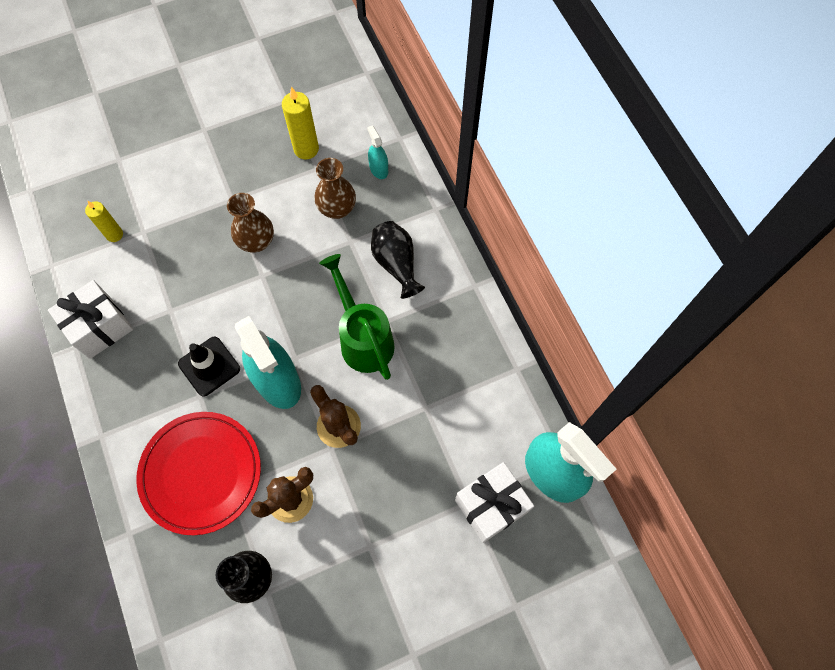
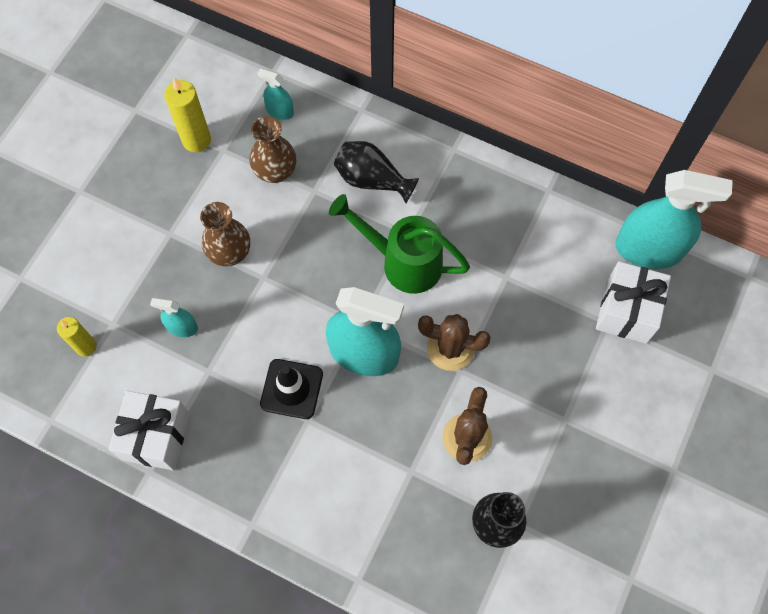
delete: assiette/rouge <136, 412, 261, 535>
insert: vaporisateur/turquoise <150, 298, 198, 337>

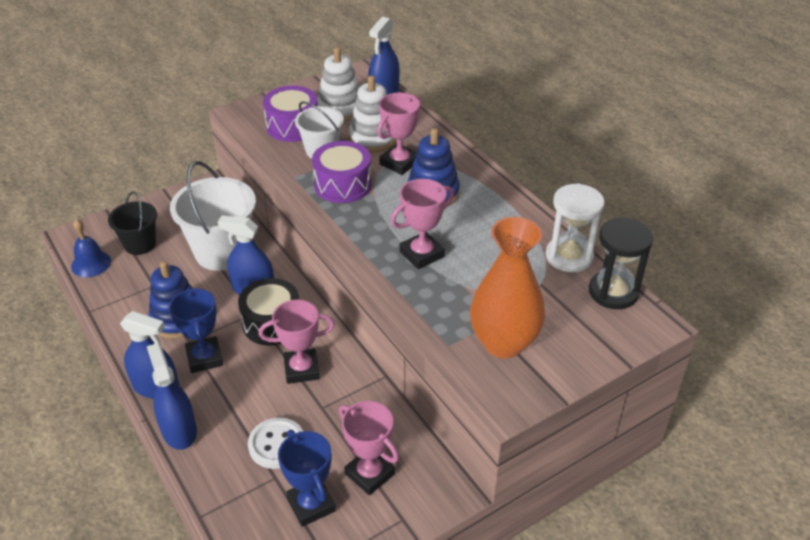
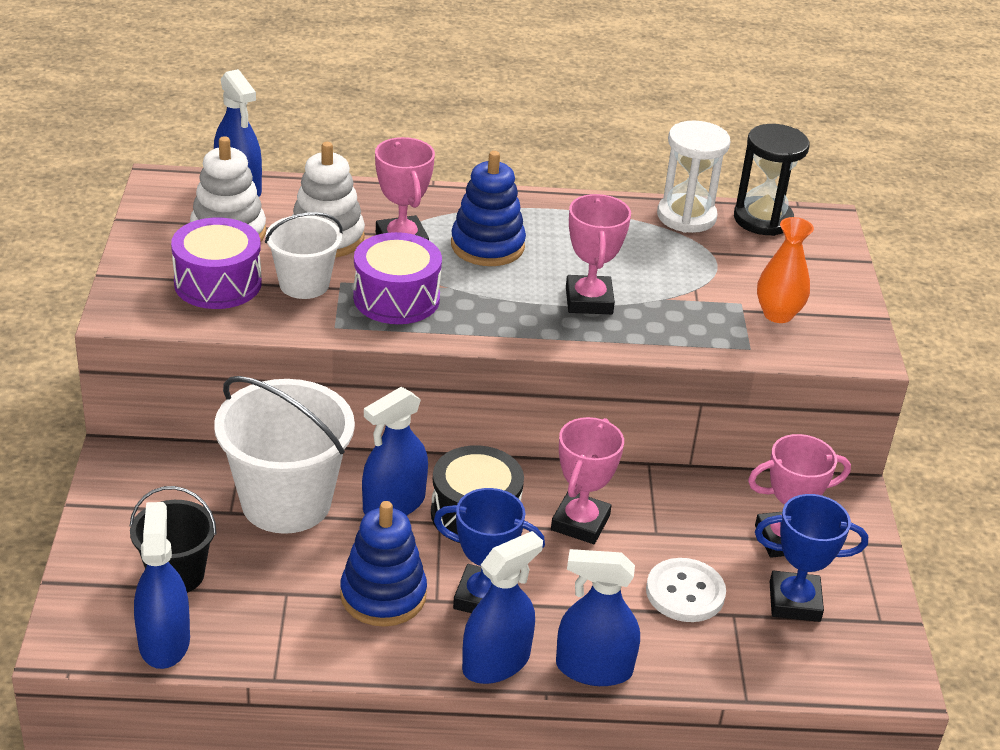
replace: cloche/bleu <71, 219, 111, 277> to vaporisateur/bleu <134, 502, 190, 669>
resize: vase/orange <470, 217, 545, 359> = <757, 217, 814, 323> x0.59

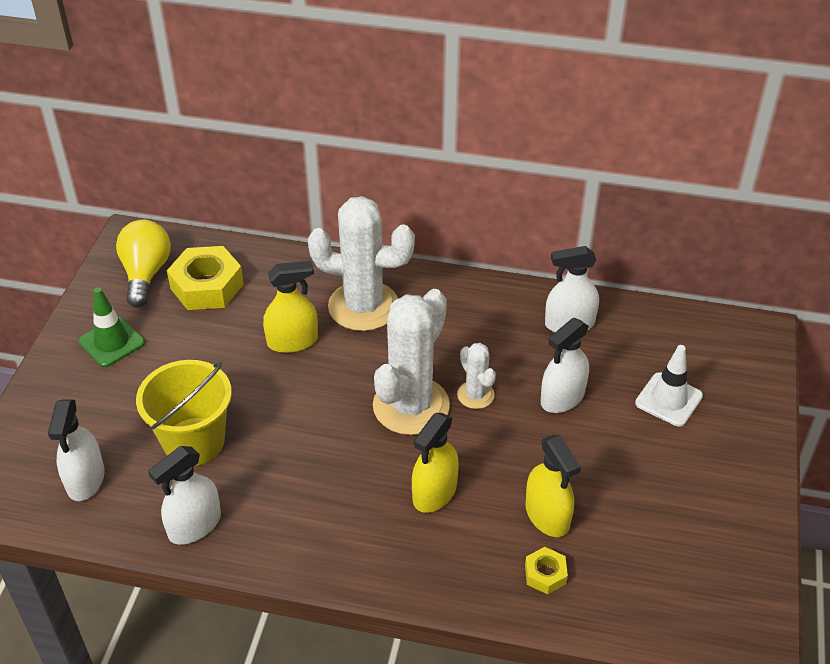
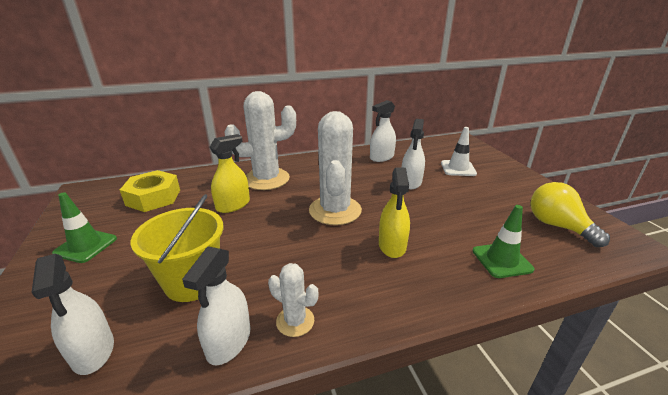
delete: vaporisateur/jaune <525, 434, 581, 537>
move: ampoule/jaune <116, 220, 171, 308> to <530, 182, 610, 247>; cactus/blanc <457, 343, 496, 409> to <268, 263, 318, 337>
replace: écrou/jaune <525, 547, 568, 595> to cône de chantier/vert <472, 205, 534, 278>

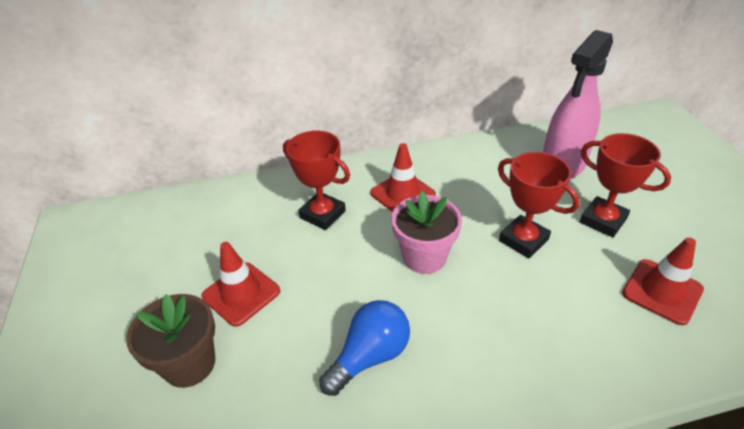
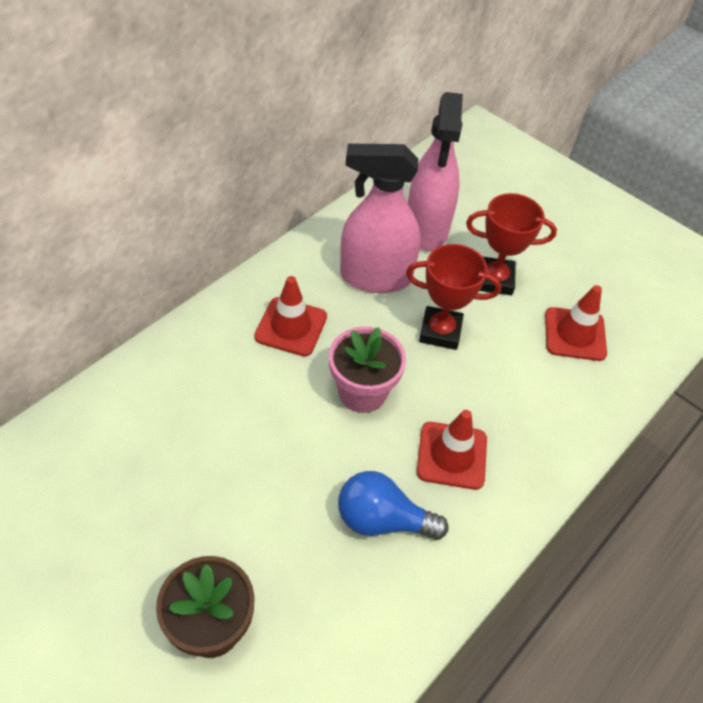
delete: trophée/rouge <283, 131, 350, 230>
insert: vaporisateur/rose <340, 144, 421, 293>
move: cône de chantier/rouge <202, 242, 280, 327> to <417, 410, 487, 490>
rotate: ampoule/bleu <319, 300, 410, 396> = <338, 471, 448, 540> 90 degrees counterclockwise

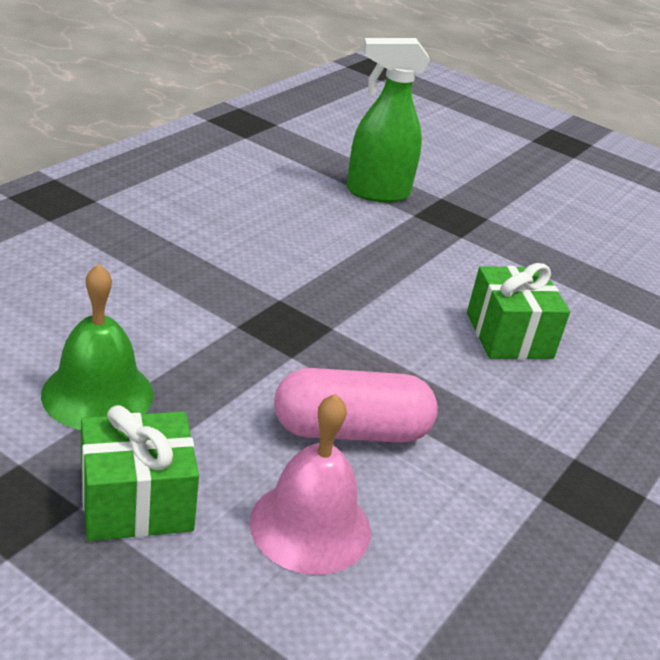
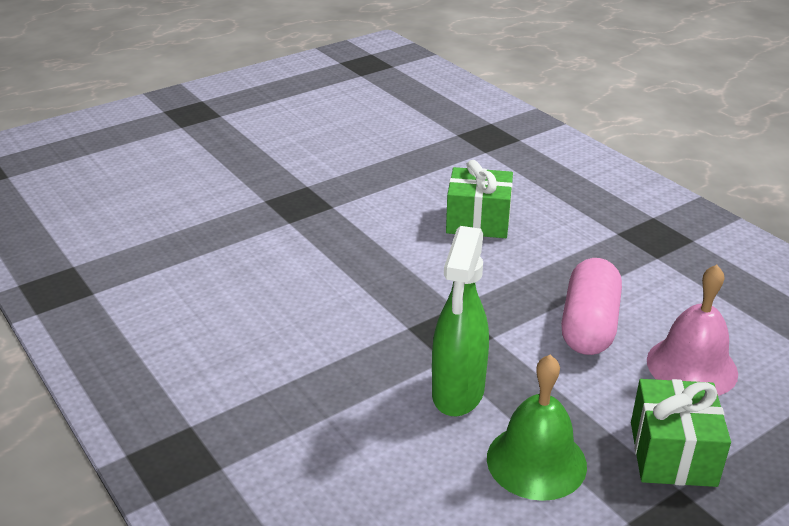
move: vaporisateur/vert <346, 38, 430, 203> to <432, 226, 489, 416>

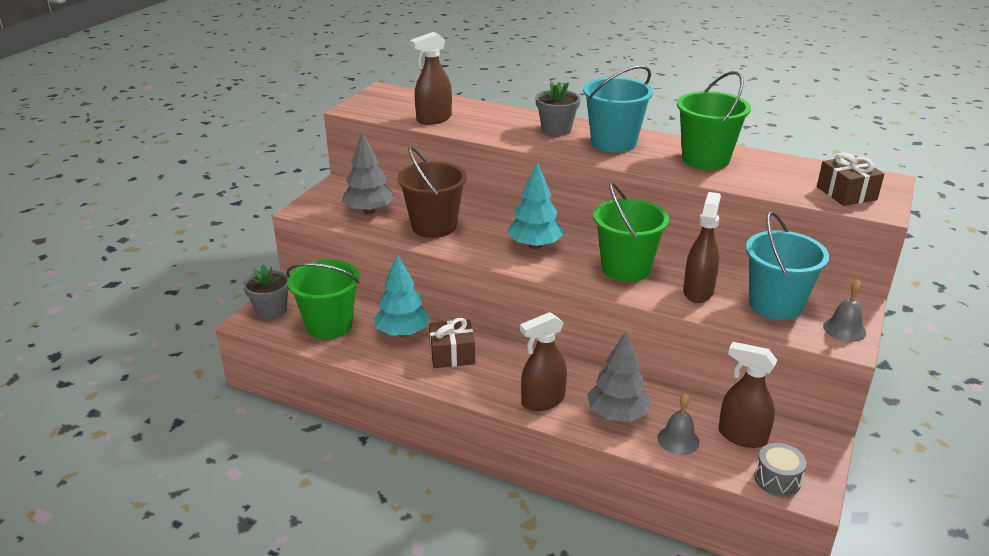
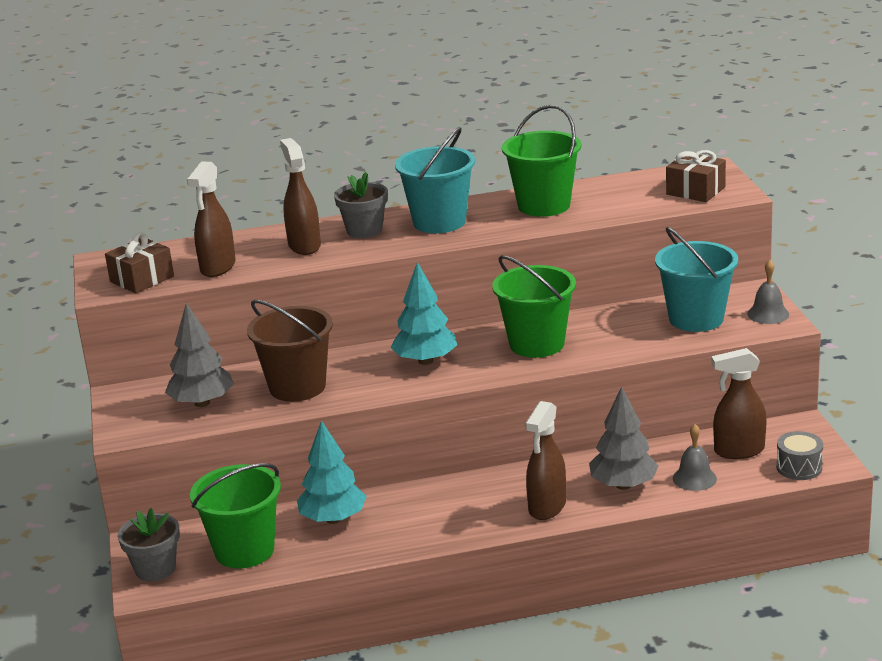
move: cadeau/marron <429, 318, 475, 368> to <105, 232, 174, 293>; vaporisateur/marron <683, 192, 721, 303> to <280, 138, 321, 255>

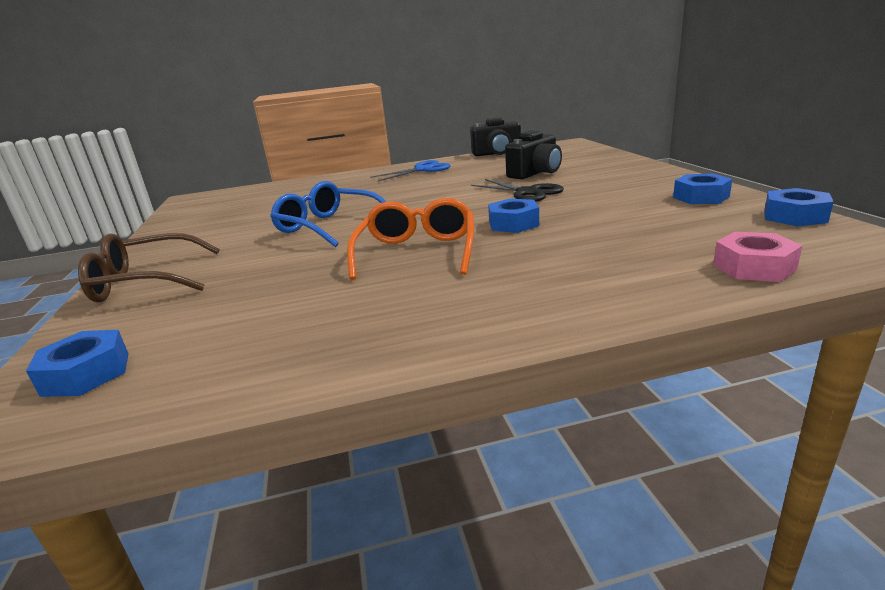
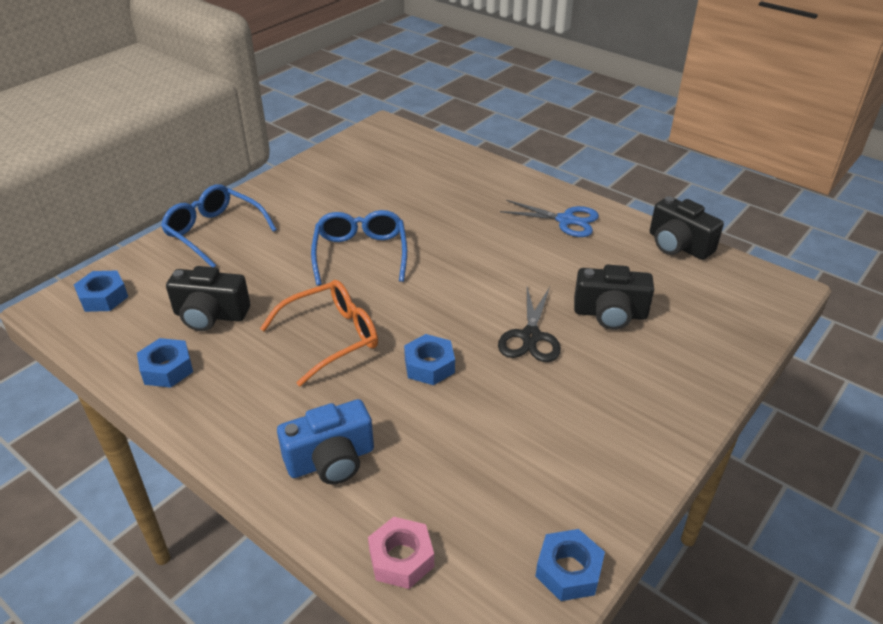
insert: appareil photo/noir <166, 266, 250, 331>; appareil photo/bleu <277, 399, 374, 485>
move: écrou/bleu <673, 174, 732, 204> to <137, 338, 193, 388>
recolor: lunettes/marron <78, 233, 220, 302> to lunettes/bleu <161, 184, 277, 267>

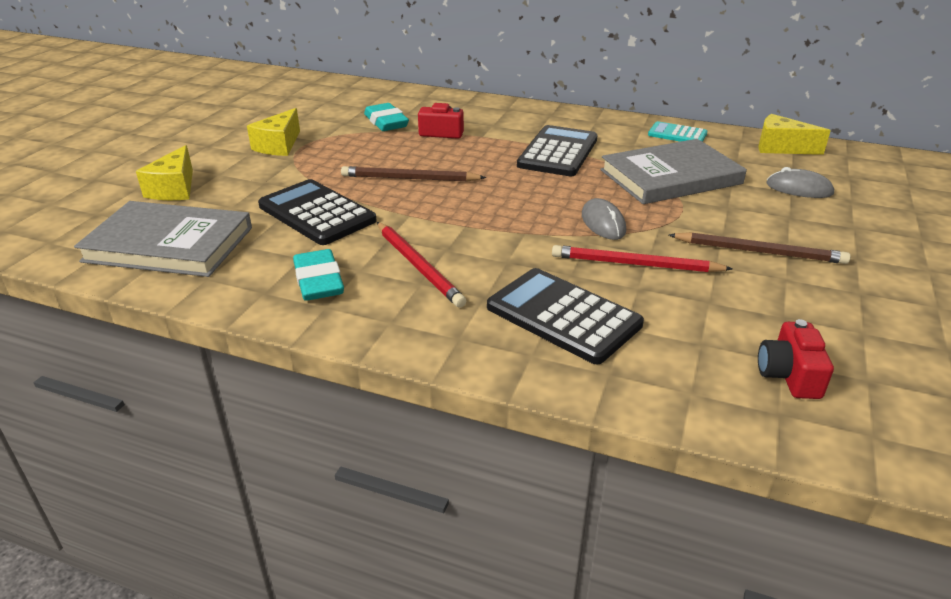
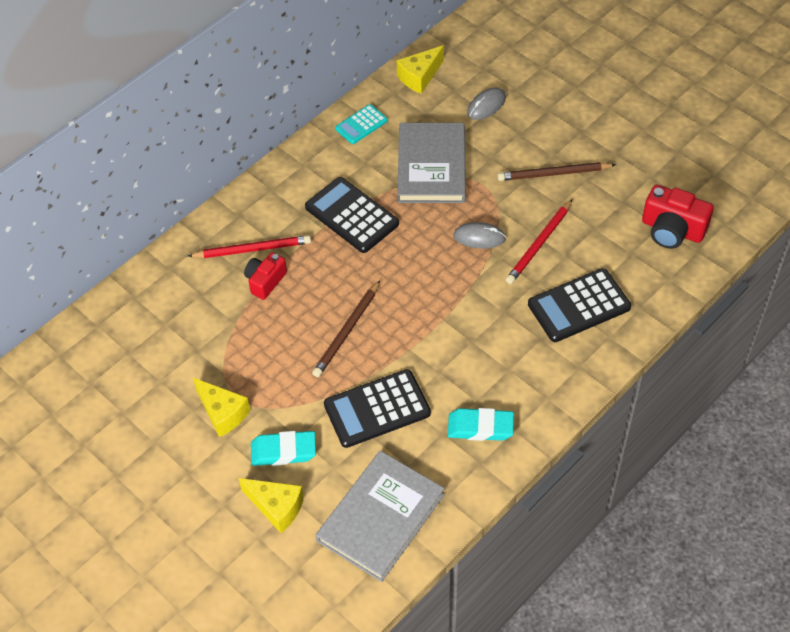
move: gomme/turquoise <364, 103, 409, 131> to <251, 431, 316, 466>; crayon/rouge <377, 222, 466, 308> to <188, 235, 311, 258>
rotate: crayon/marron <669, 232, 850, 264> = <497, 162, 616, 181> 135 degrees counterclockwise
resize: appareil photo/rouge <758, 319, 834, 399> = <642, 184, 714, 249> x1.54

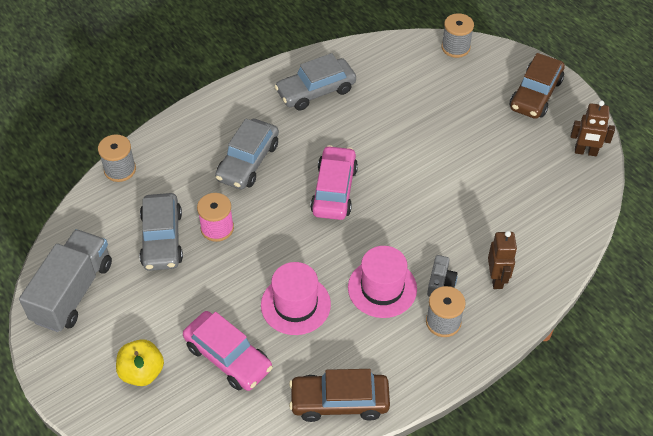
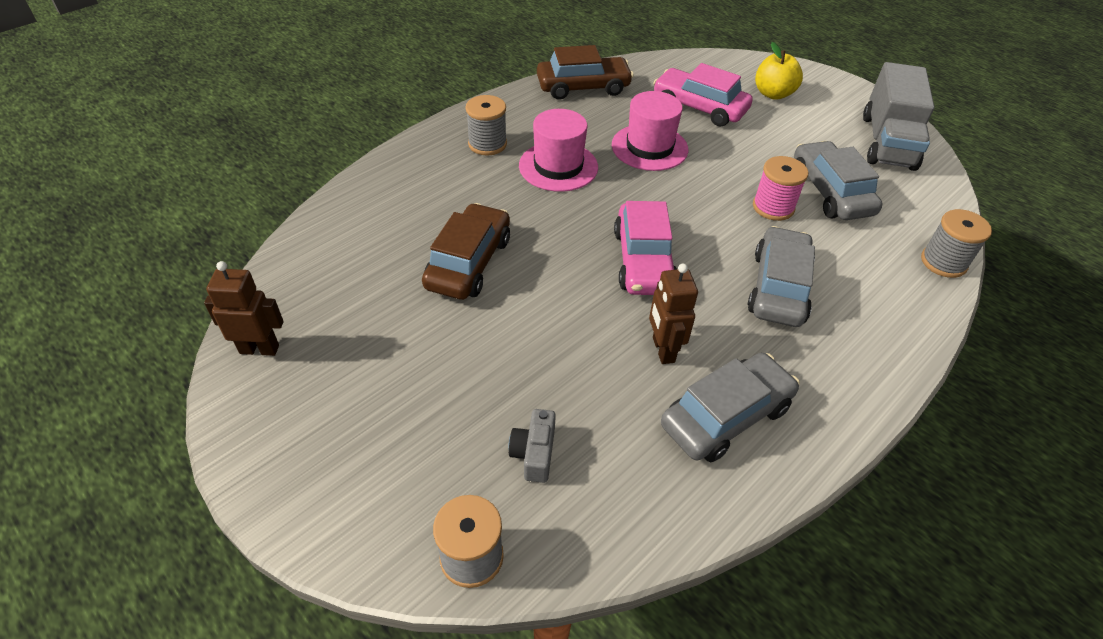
move: appareil photo/gris <427, 255, 457, 297> to <508, 409, 556, 483>; robot/marron <488, 231, 517, 289> to <649, 264, 698, 364>; voiture/marron <510, 53, 565, 119> to <422, 203, 510, 300>

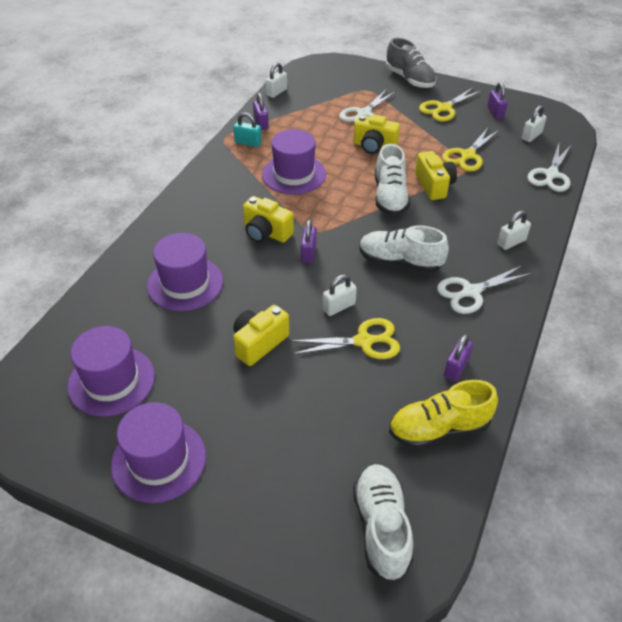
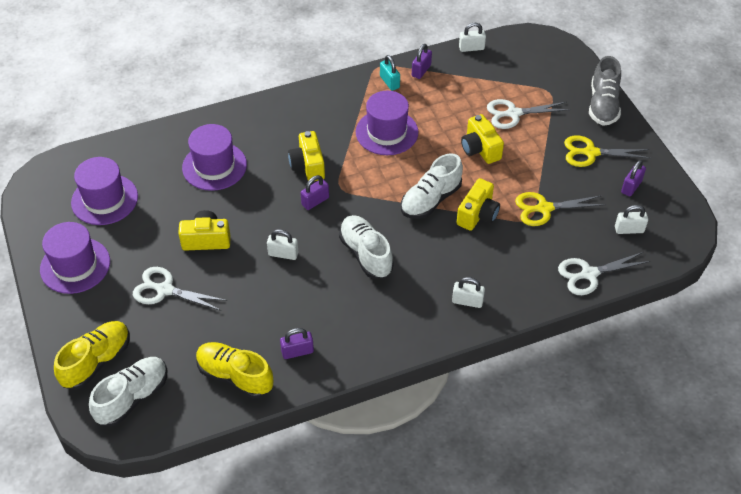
delete: ciseaux/jaune <290, 318, 400, 359>
insert: chaussure/jaune <54, 321, 130, 390>
move: ciseaux/blanc <437, 265, 532, 314> to <133, 267, 227, 311>

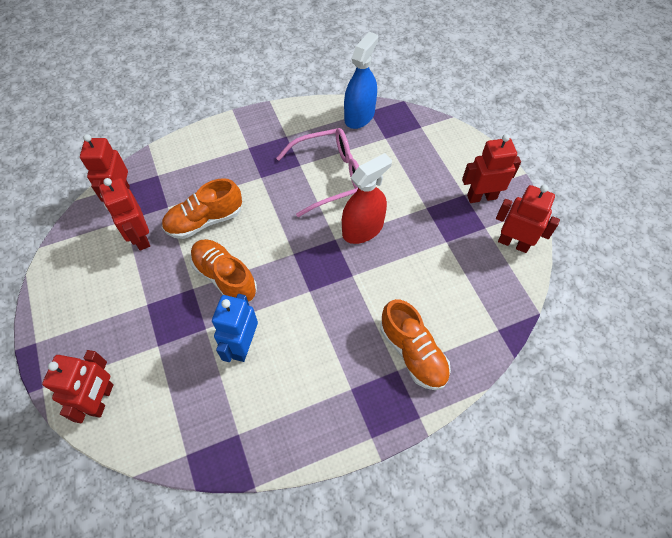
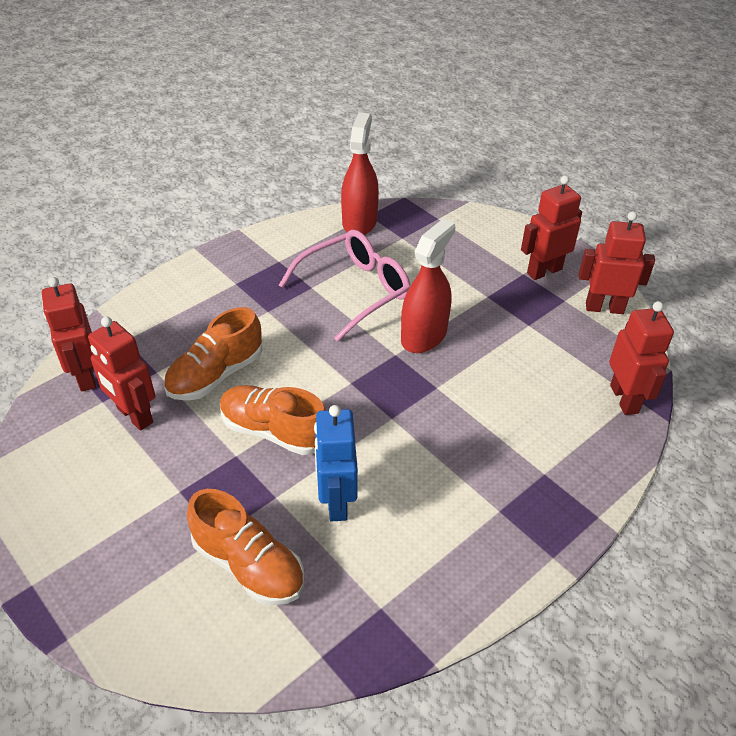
move: robot/rouge <42, 350, 114, 423> to <609, 301, 674, 415>; chaussure/orange <380, 299, 451, 390> to <187, 489, 304, 605>
recolor: vaporisateur/bleu <344, 32, 378, 129> to vaporisateur/rouge <341, 113, 379, 235>

